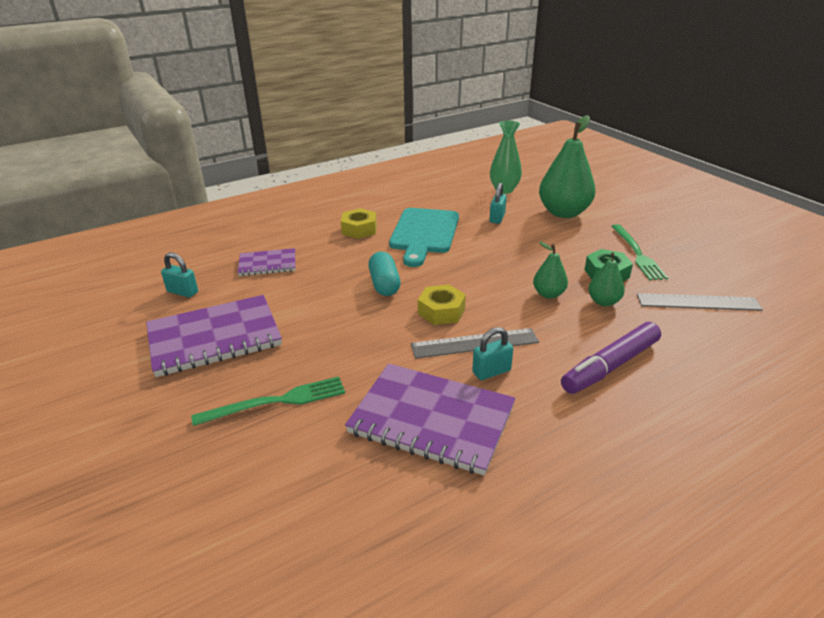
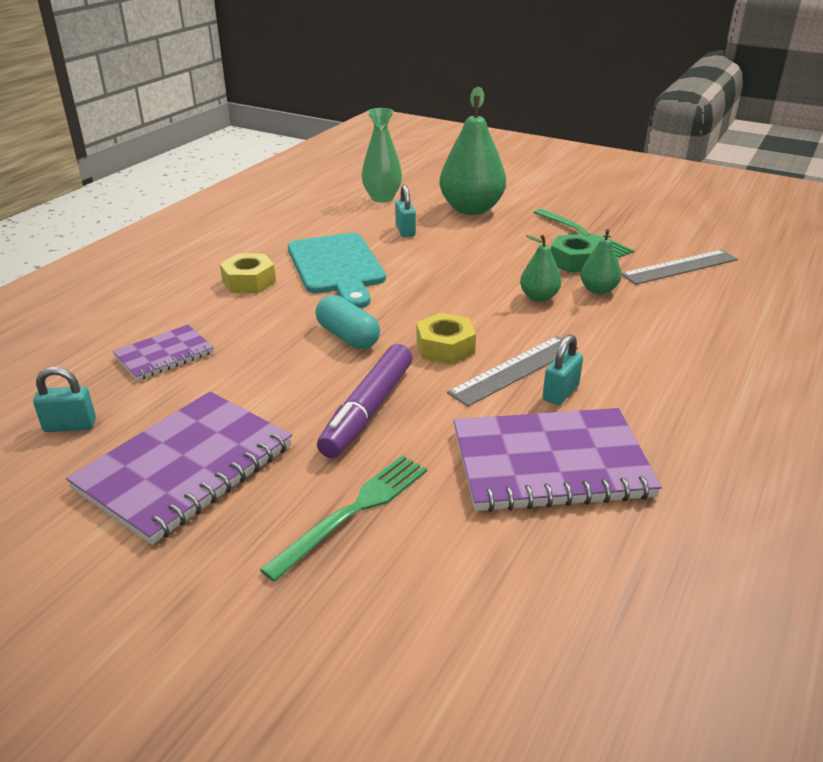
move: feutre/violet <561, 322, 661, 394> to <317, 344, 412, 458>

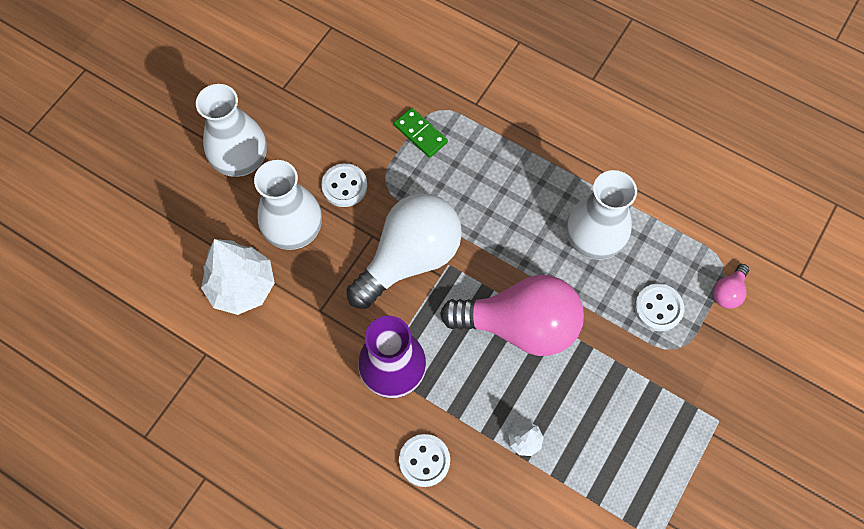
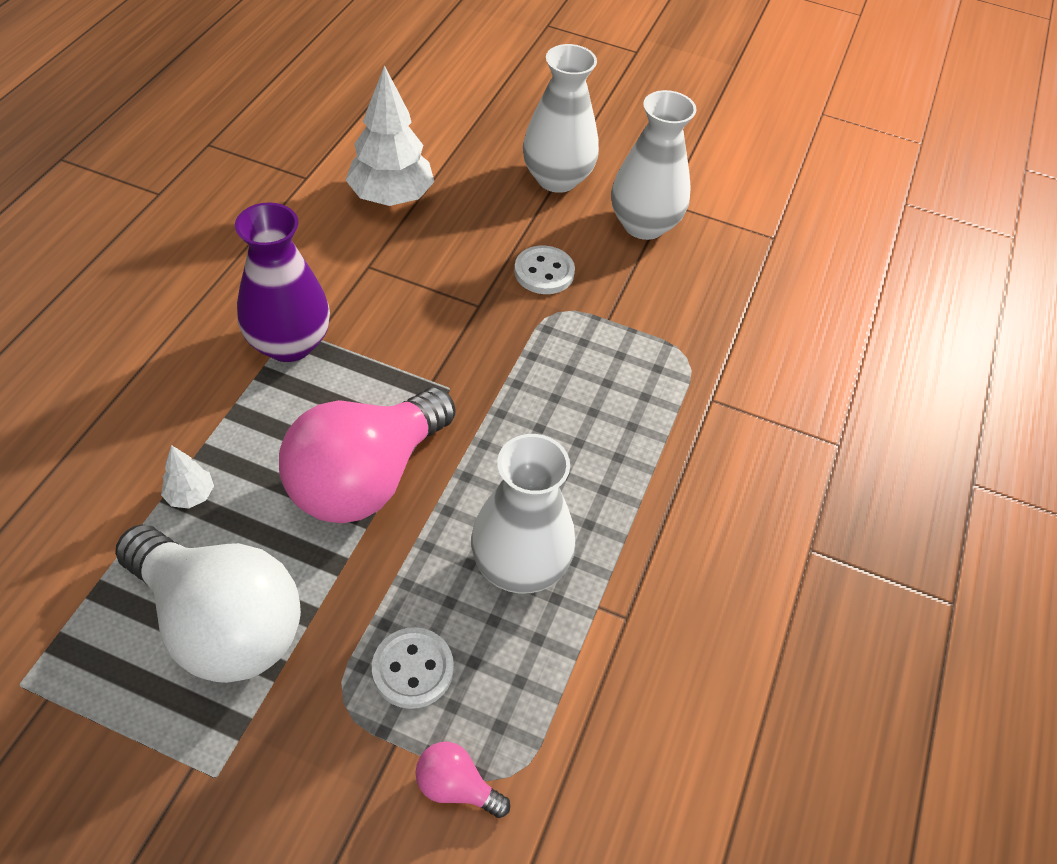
delete: domino/vert <394, 108, 448, 158>; bouton/blanc <399, 434, 450, 487>
move: vase/blanc <254, 160, 322, 250> to <611, 90, 697, 240>; ampoule/blanc <346, 193, 462, 309> to <115, 525, 301, 683>
rotate: ampoule/rose <440, 275, 584, 356> = <279, 387, 456, 523> 45 degrees clockwise

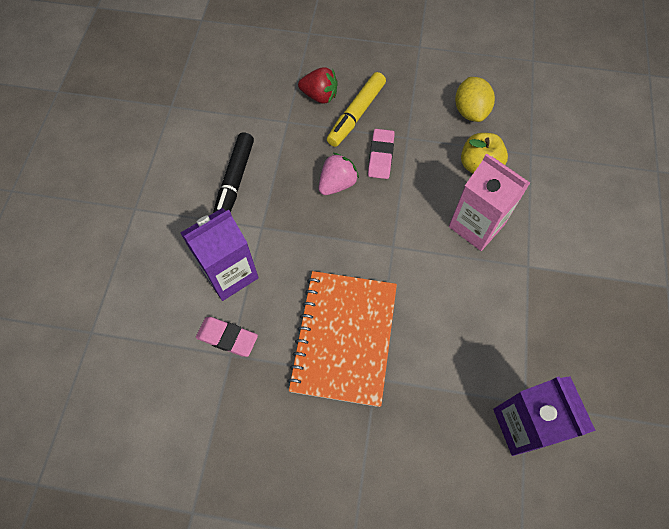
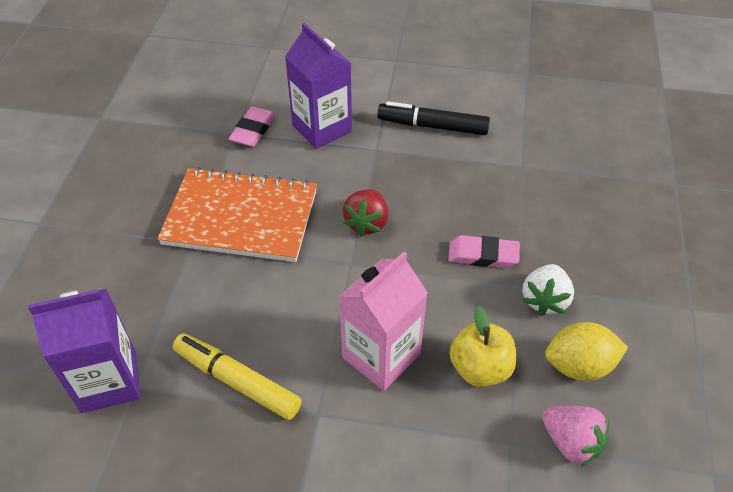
insert: fraise/blanc <522, 264, 574, 316>
move: fraise/rouge <298, 67, 338, 104> to <343, 189, 388, 236>; fraise/rose <319, 153, 359, 195> to <542, 406, 609, 467>; feutre/jaune <327, 72, 386, 147> to <173, 333, 302, 420>

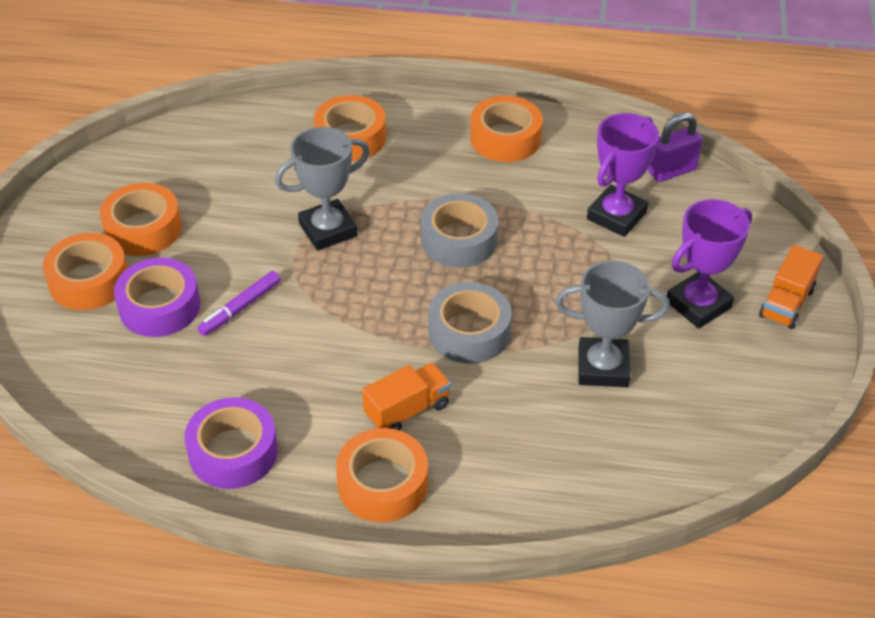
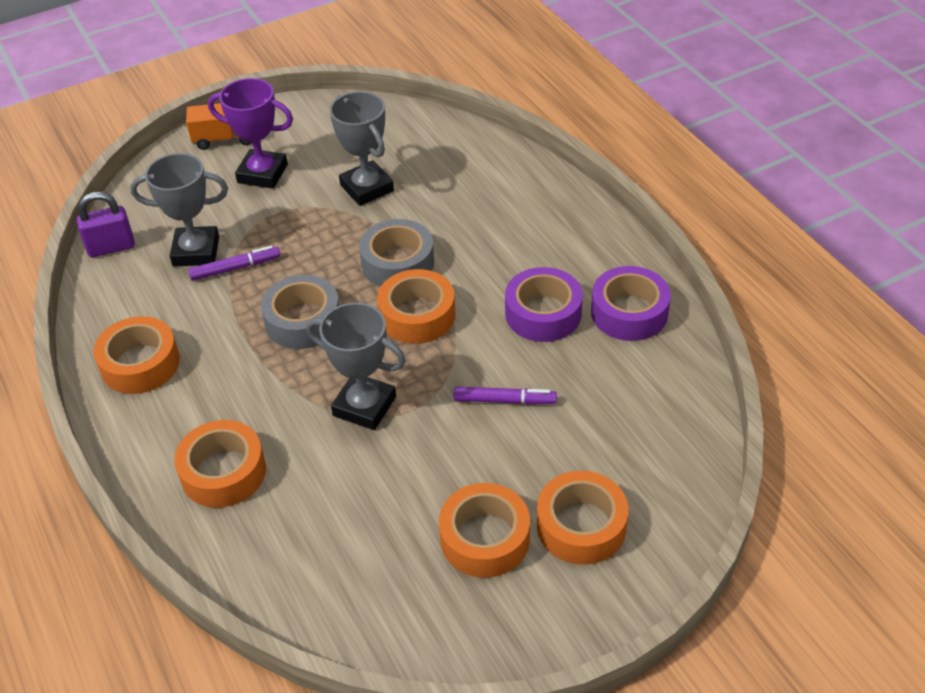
delete: camion/orange <362, 363, 451, 431>
insert: feutre/violet <188, 246, 280, 281>
move: ruban adhésif/violet <114, 258, 200, 337> to <505, 267, 583, 342>; ruban adhésif/orange <336, 428, 428, 522> to <377, 269, 455, 344>
recolor: trophée/violet <587, 113, 659, 237> to trophée/gris <130, 153, 228, 266>
rotate: cadenas/violet <648, 113, 702, 182> = <77, 192, 135, 257> 45 degrees counterclockwise

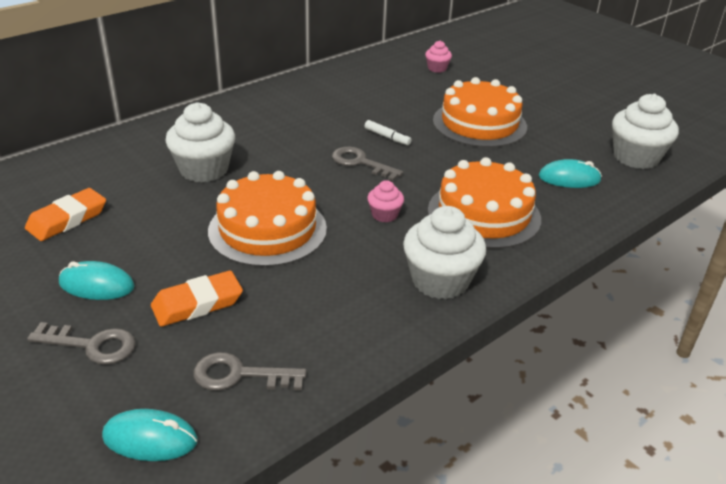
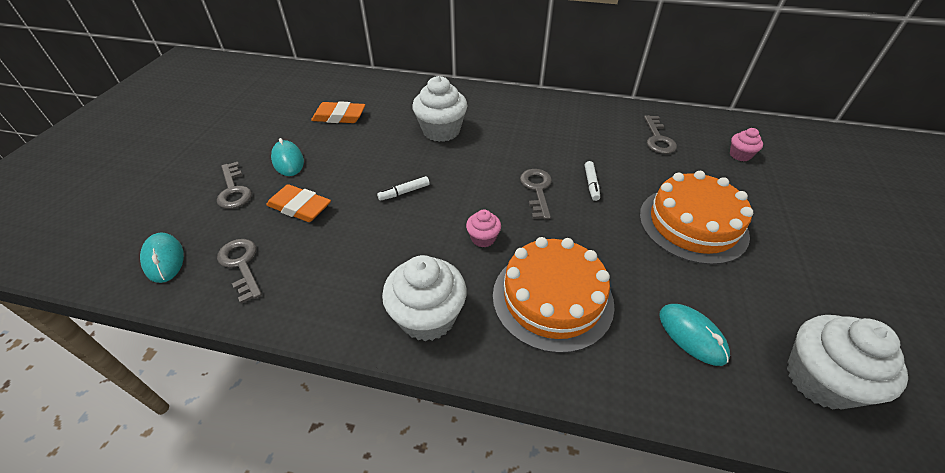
insert: clé/gris <644, 115, 677, 154>
replace: gâteau/orange <208, 171, 327, 267> to feutre/blanc <377, 176, 430, 201>

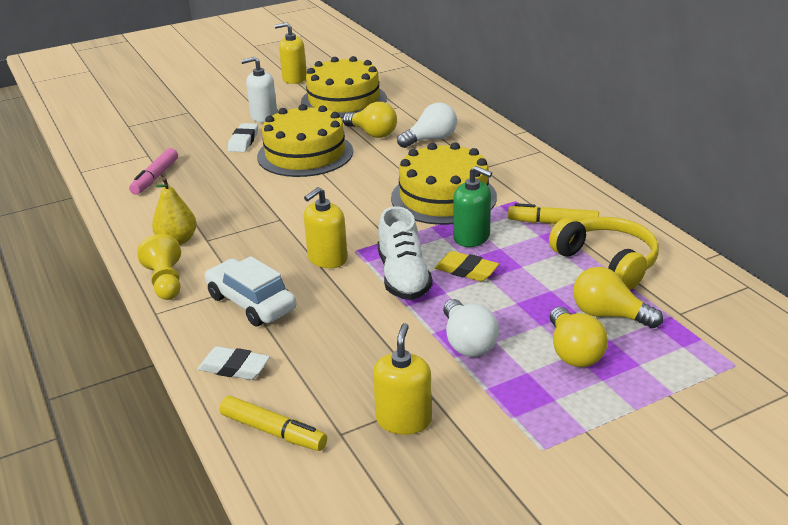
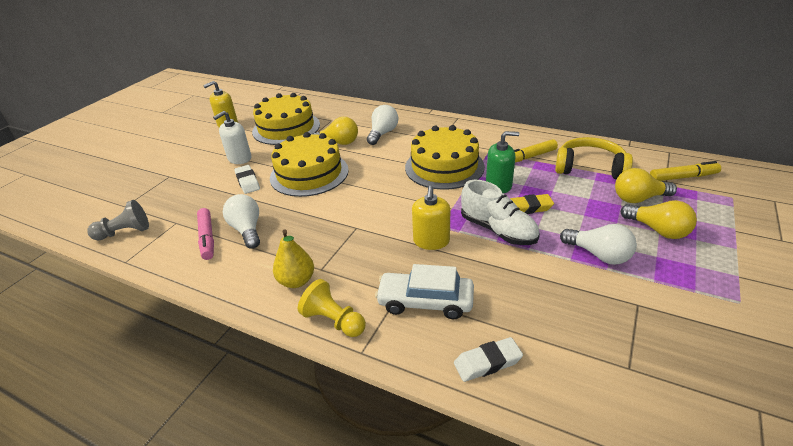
delete: distributeur de savon/jaune <373, 323, 432, 435>
insert: pion/gris <87, 200, 149, 240>; ampoule/blanc <223, 194, 260, 249>
move: feutre/jaune <219, 396, 327, 451> to <650, 161, 721, 181>

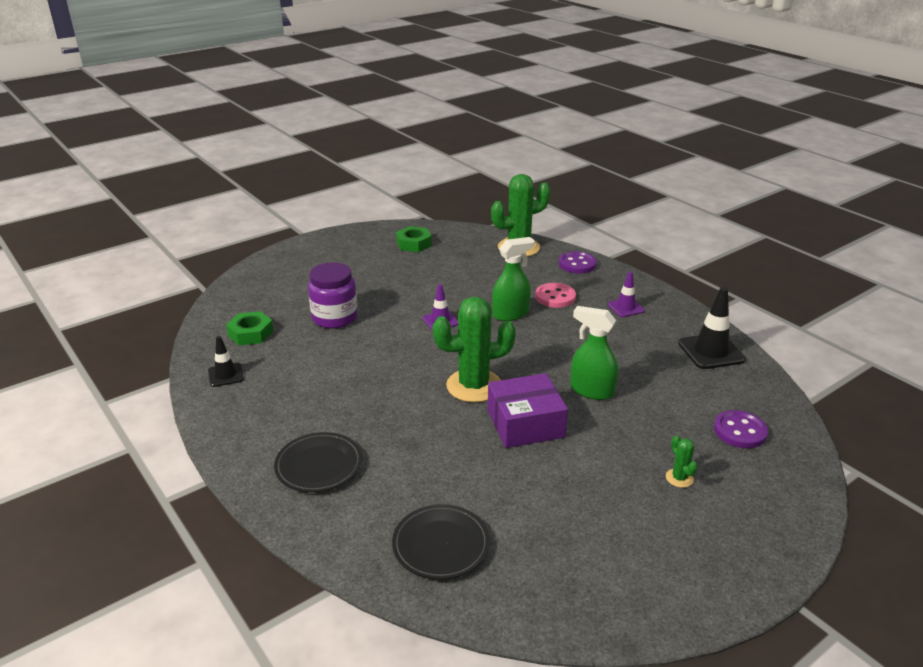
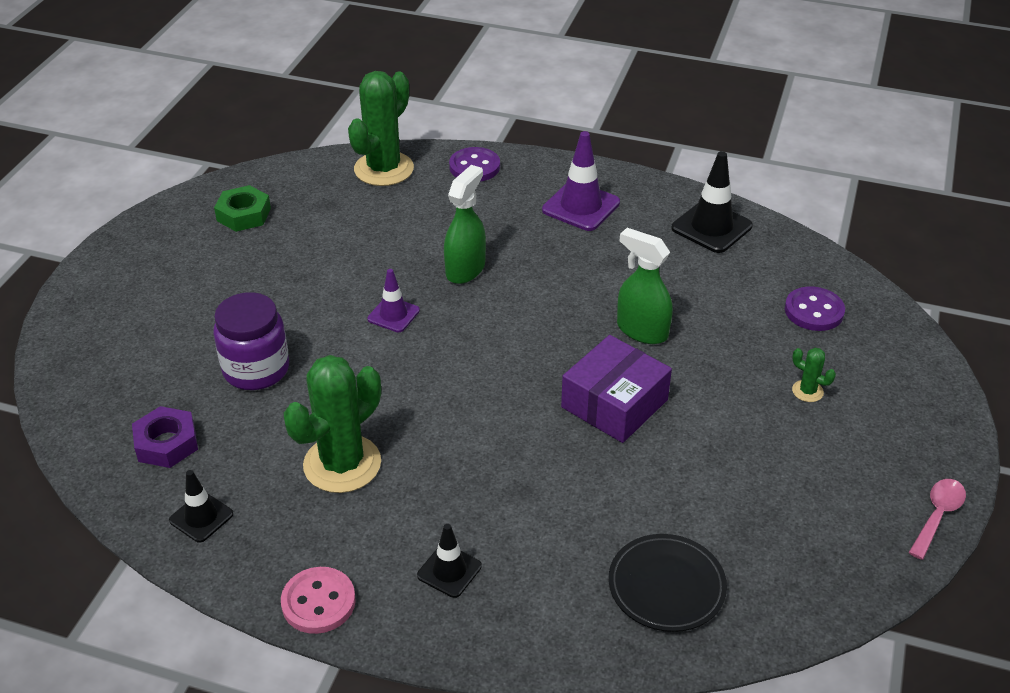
insert: cuillère/rose <908, 479, 966, 560>
move: cactus/vert <433, 297, 516, 402> to <283, 355, 381, 493>; bouton/rose <535, 283, 576, 308> to <281, 567, 356, 634>
replace: assiette/noir <274, 432, 362, 492> to cône de chantier/noir <417, 524, 482, 598>
recolor: écrou/vert <226, 311, 273, 345> to écrou/violet <132, 406, 198, 468>
rotate: vaporisateur/vert <570, 306, 618, 400> = <617, 228, 673, 344> 45 degrees clockwise
resize: cône de chantier/violet <608, 271, 645, 317> = <542, 131, 620, 231> x1.65

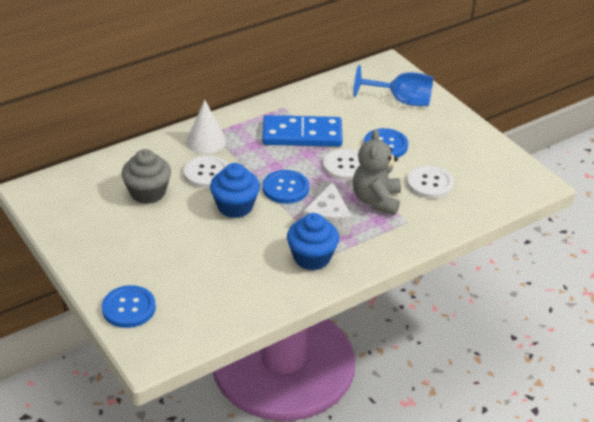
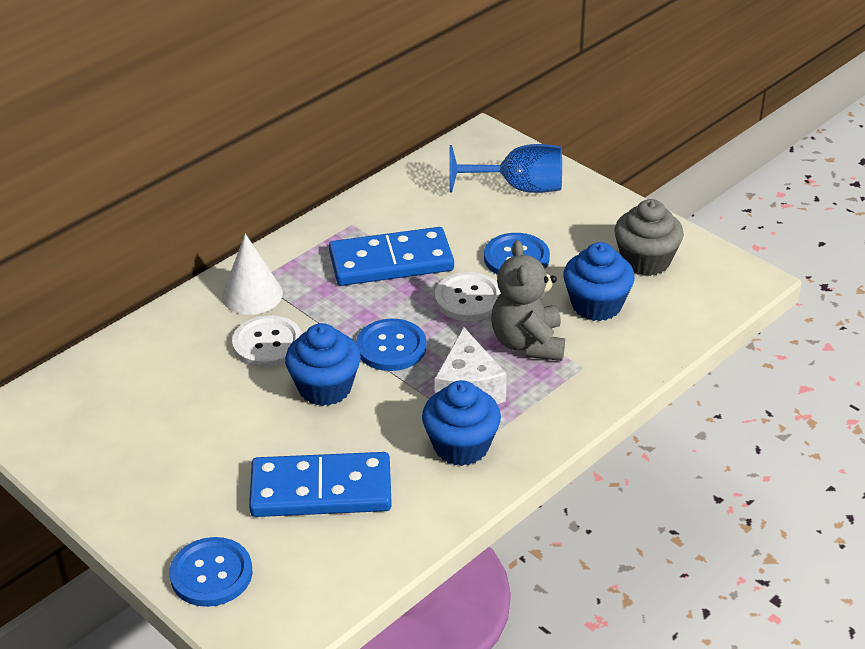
insert: domino/bleu <249, 452, 392, 517>
move: muffin/gris <121, 149, 171, 204> to <614, 199, 684, 276>
replace: bouton/blanc <407, 165, 454, 199> to muffin/bleu <563, 242, 635, 321>

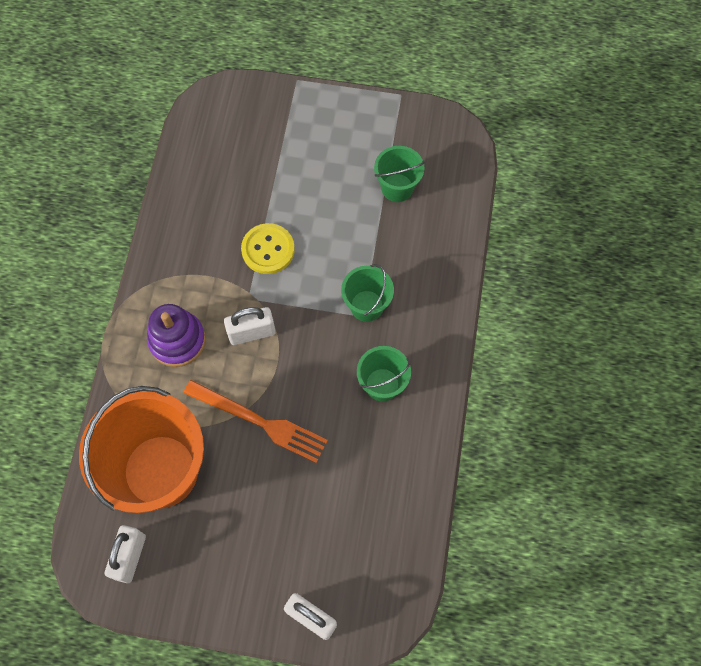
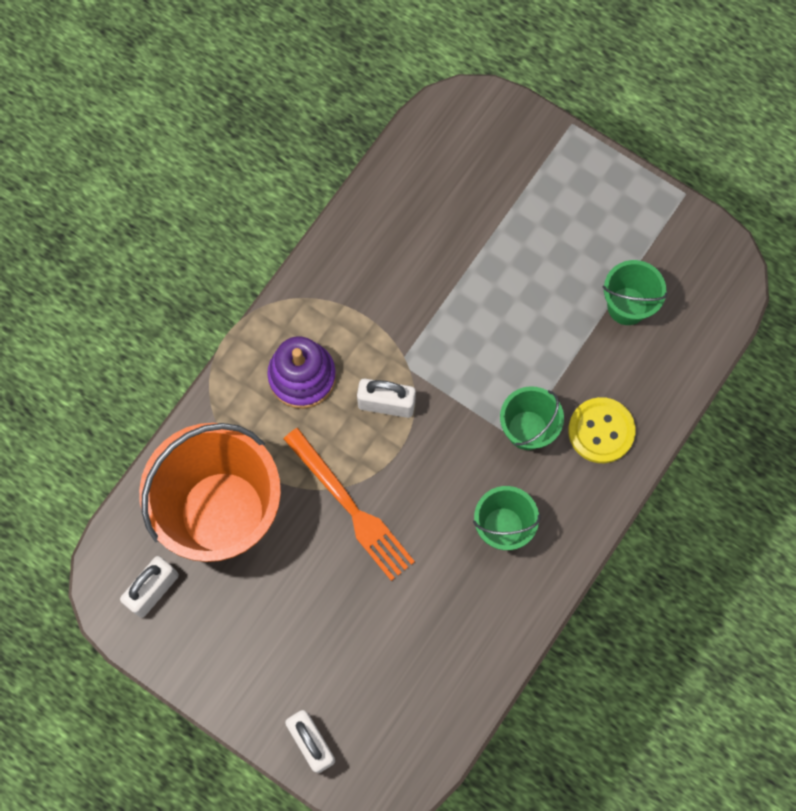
move: bouton/jaune <241, 223, 295, 274> to <568, 397, 636, 463>

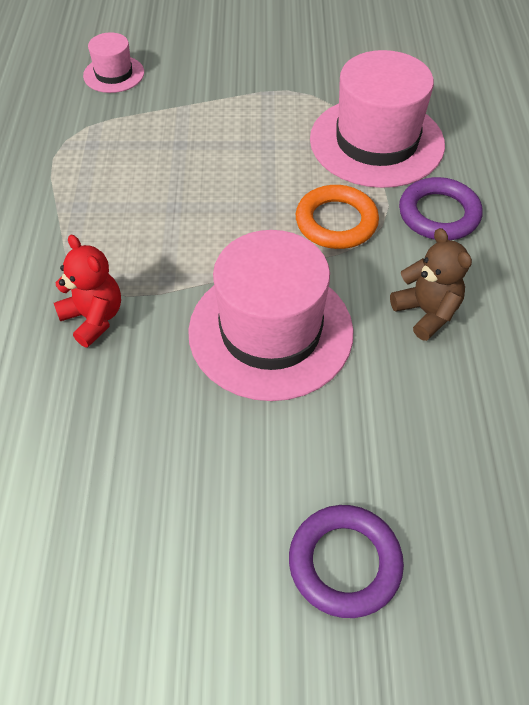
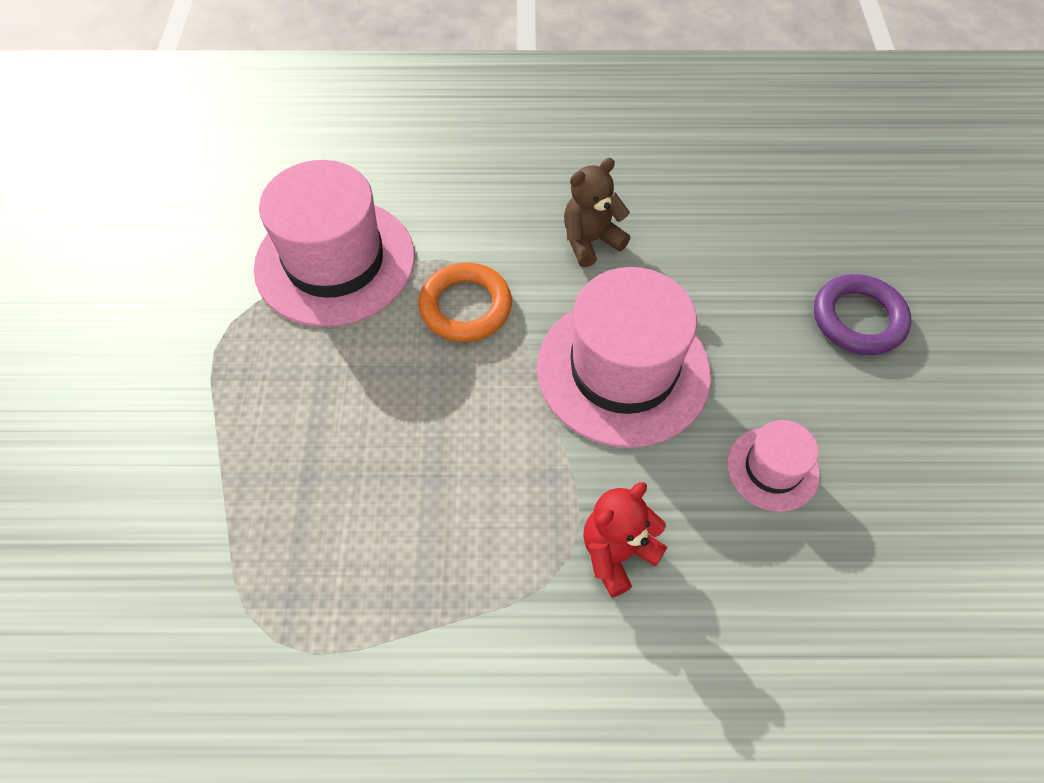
delete: anneau/violet <399, 177, 483, 240>
move: chapeau/rose <83, 32, 144, 93> to <727, 420, 820, 512>

